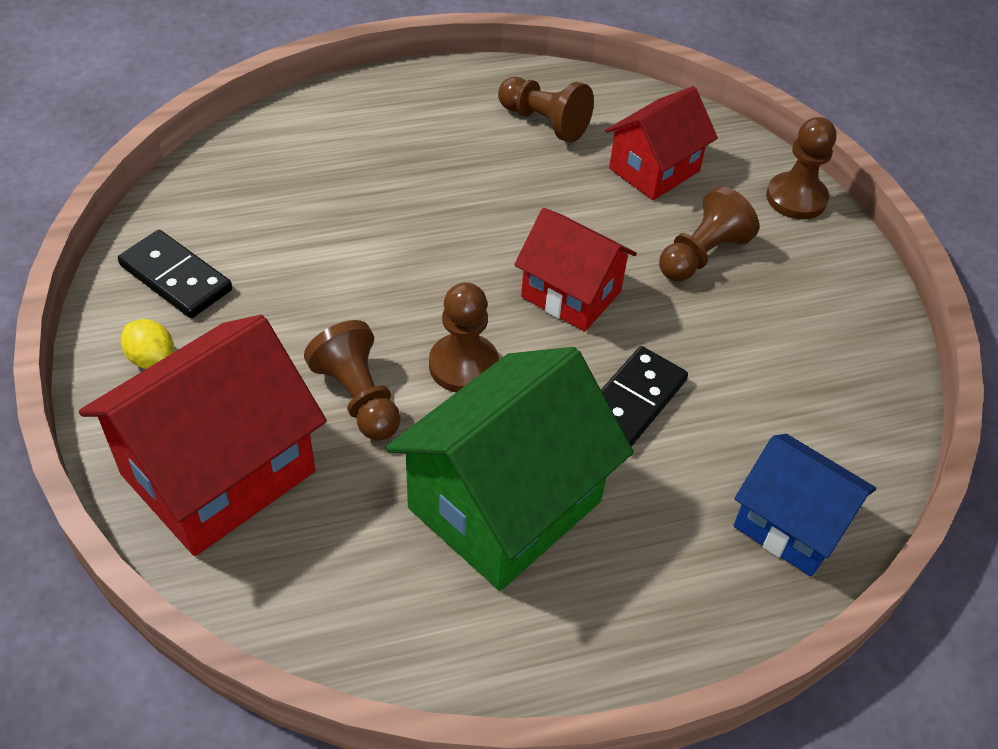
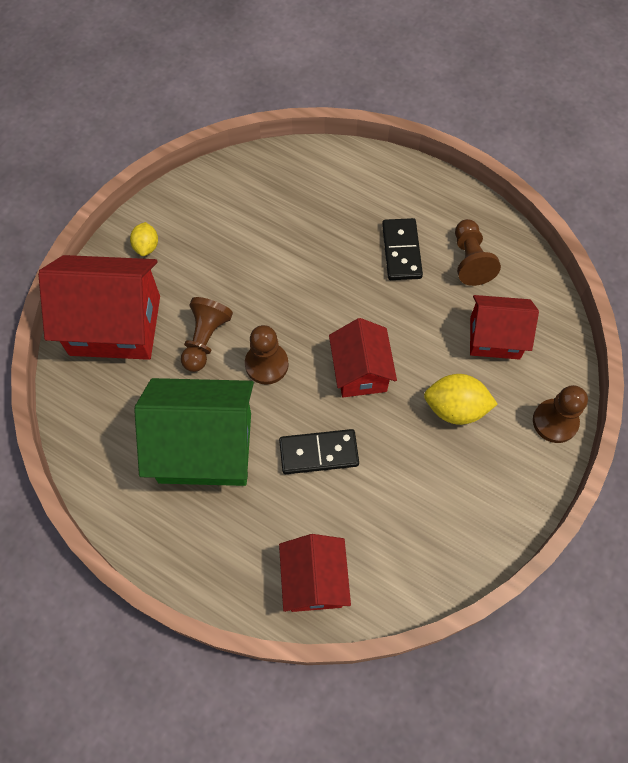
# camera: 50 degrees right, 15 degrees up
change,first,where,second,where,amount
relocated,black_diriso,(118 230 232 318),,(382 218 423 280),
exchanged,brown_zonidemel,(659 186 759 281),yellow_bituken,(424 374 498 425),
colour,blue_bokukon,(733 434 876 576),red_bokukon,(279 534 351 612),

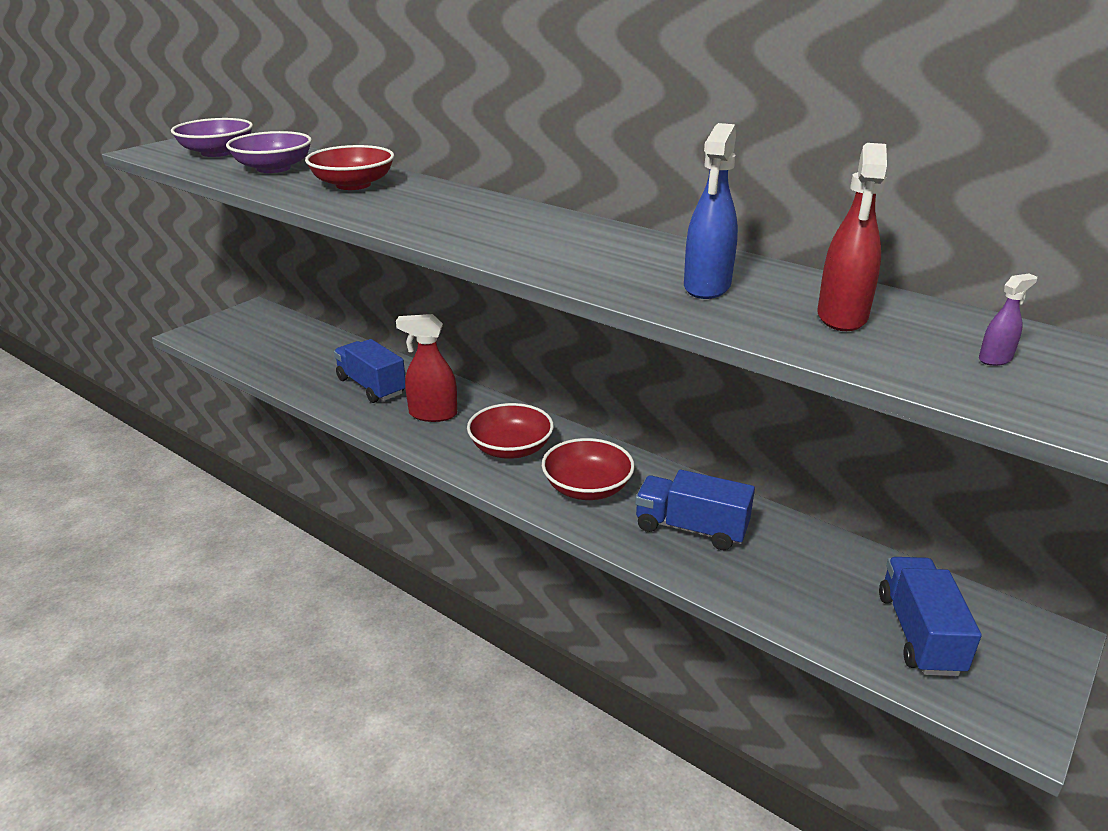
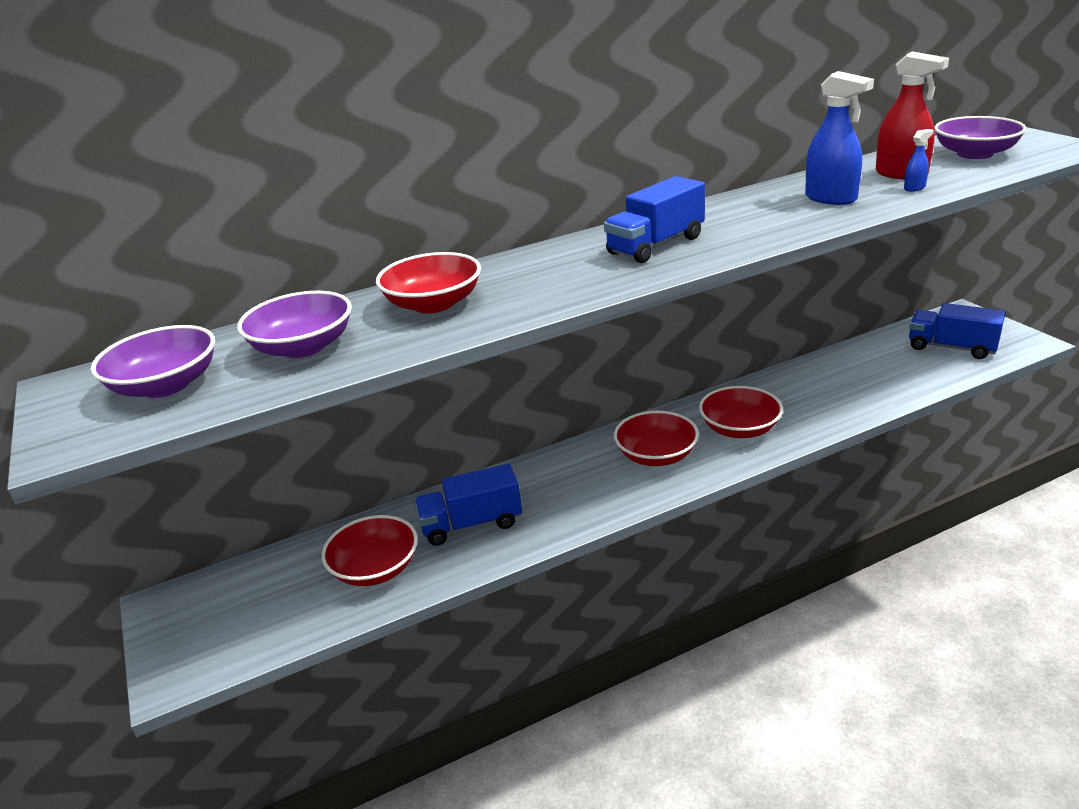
# camera: 60 degrees left, 0 degrees up
change,first,where,second,where,amount
missing,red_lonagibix,(396 314 457 422),,,
relocated,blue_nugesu,(635 470 755 550),,(604 176 705 263),
exchanged,purple_lonagibix,(979 274 1037 366),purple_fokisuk,(934 116 1027 159),
appeared,,,red_fokisuk,(322 515 418 586),
appeared,,,blue_lonagibix,(904 129 934 192),

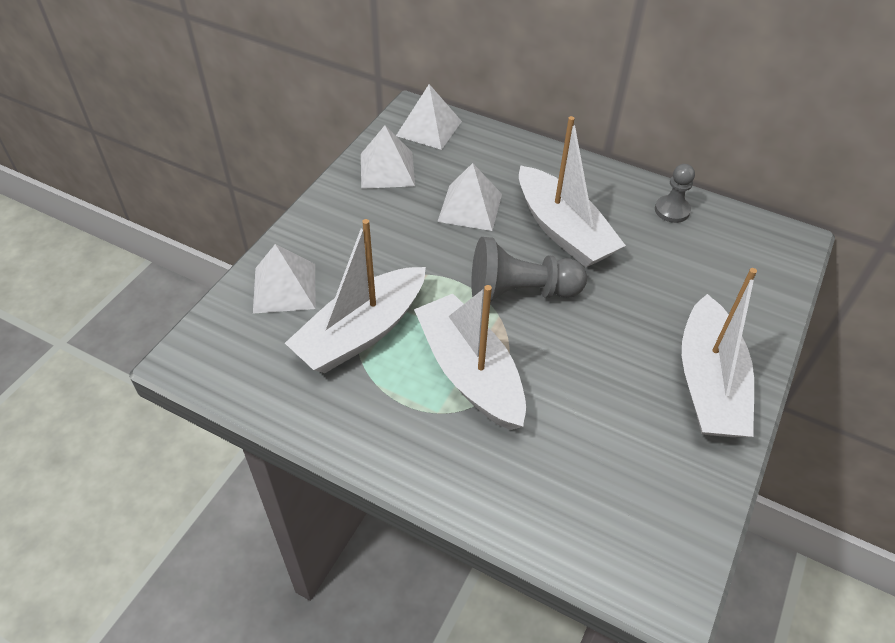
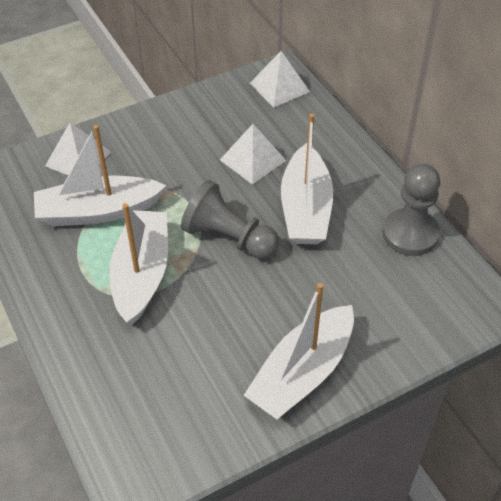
# camera: 35 degrees right, 0 degrees up
change,first,where,second,where,amount
missing,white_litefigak,(361 125 415 189),,,
size,grey_zonidemel,(655 164 695 223),,(382 164 440 256),x1.73

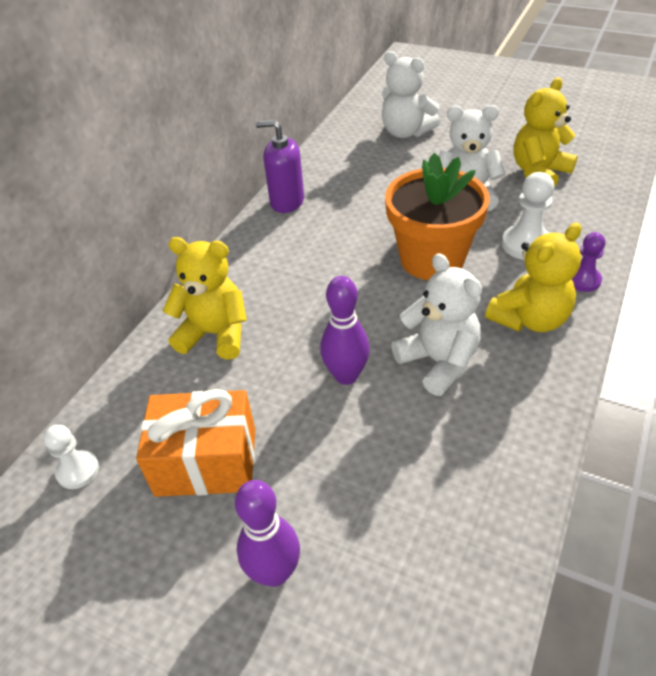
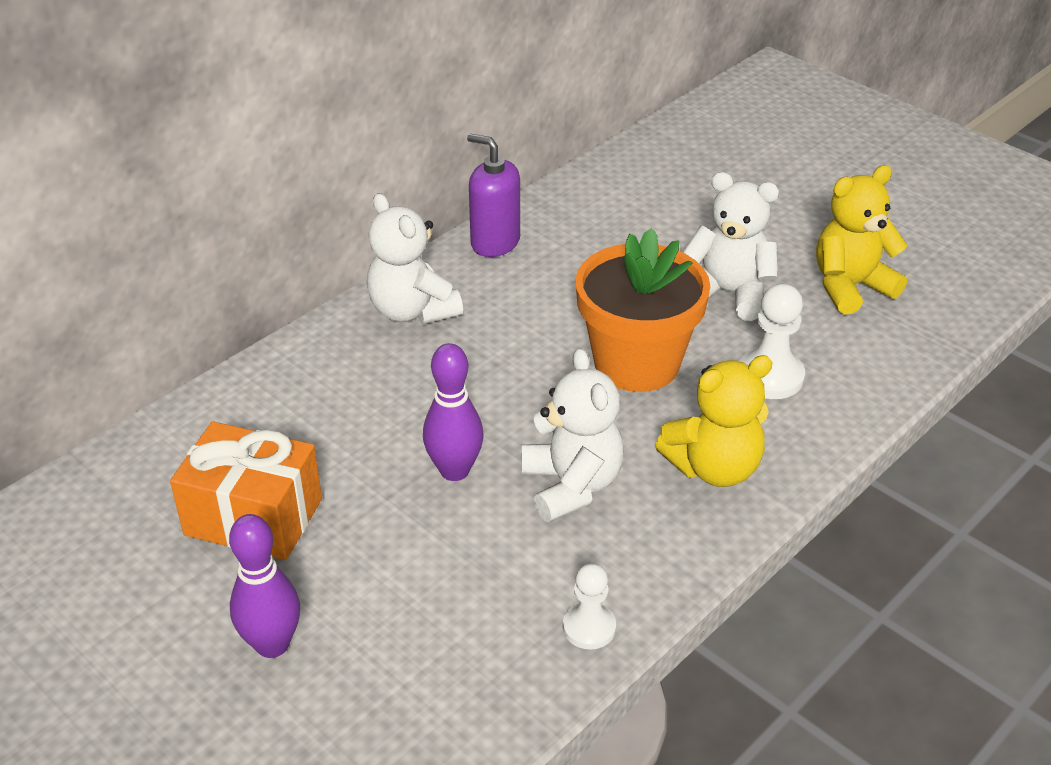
# camera: 15 degrees right, 5 degrees down
change,first,where,second,where,amount
relocated,white_zonidemel,(43 425 99 489),,(563 563 616 650),
missing,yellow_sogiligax,(163 237 247 360),,,
relocated,white_sogiligax,(382 51 440 138),,(367 193 463 324),
missing,purple_zonidemel,(572 232 606 292),,,

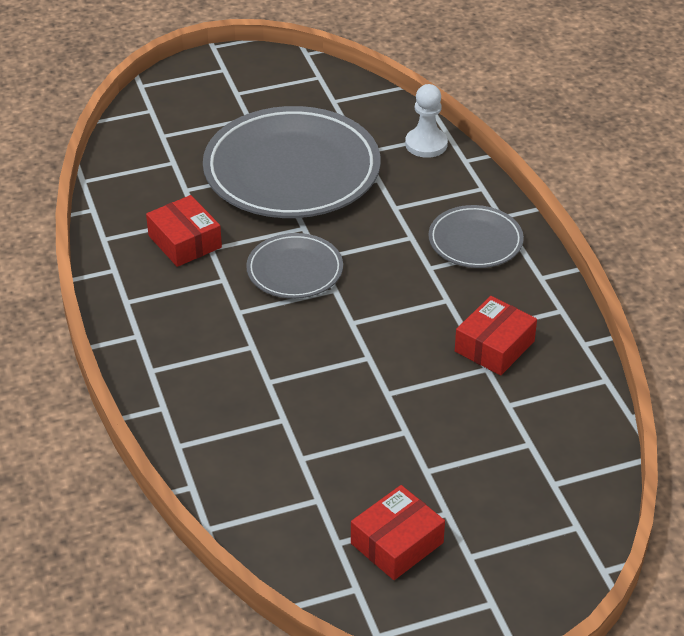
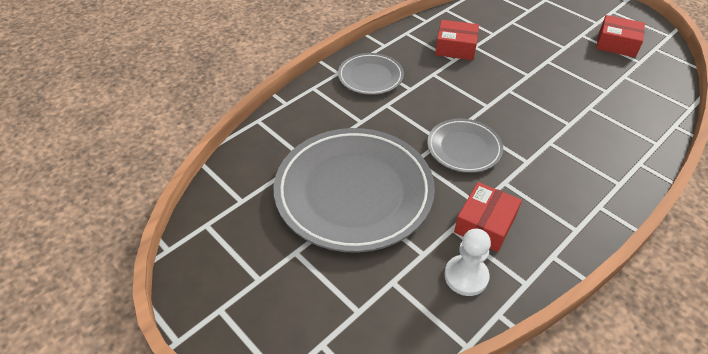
# camera: 115 degrees left, 5 degrees up
change,first,where,second,where,amount
relocated,white_zonidemel,(405 84 448 158),,(444 229 491 296),

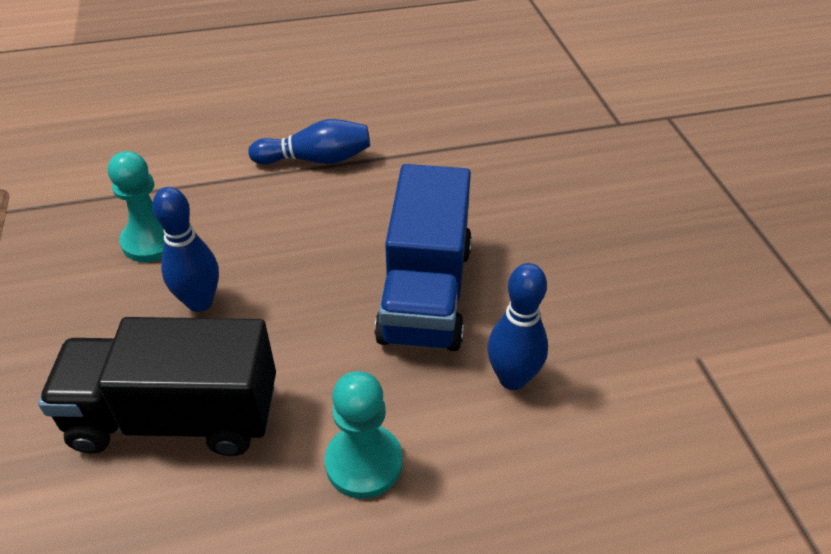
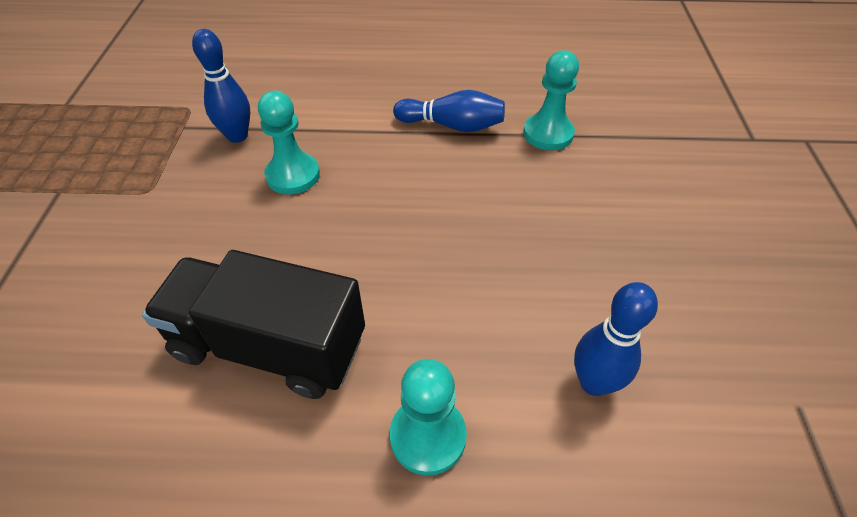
# camera: 15 degrees right, 5 degrees up
change,first,where,second,where,amount
relocated,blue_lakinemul,(152 187 219 312),,(192 29 250 143),
missing,blue_nugesu,(374 164 472 351),,,
appeared,,,turquoise_zonidemel,(523 50 579 150),

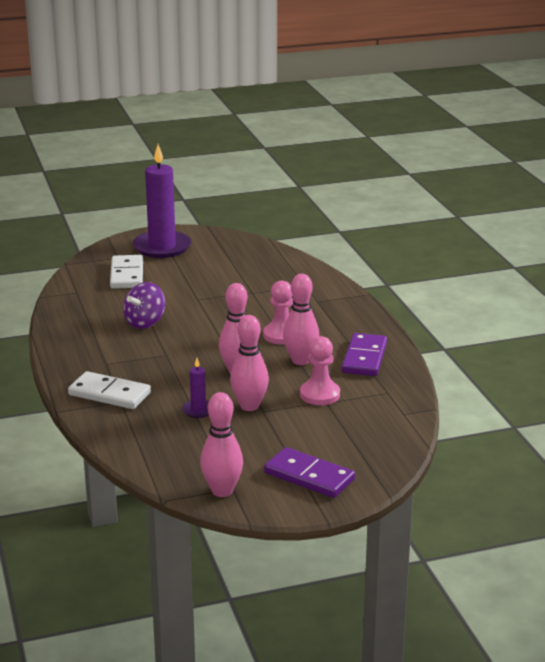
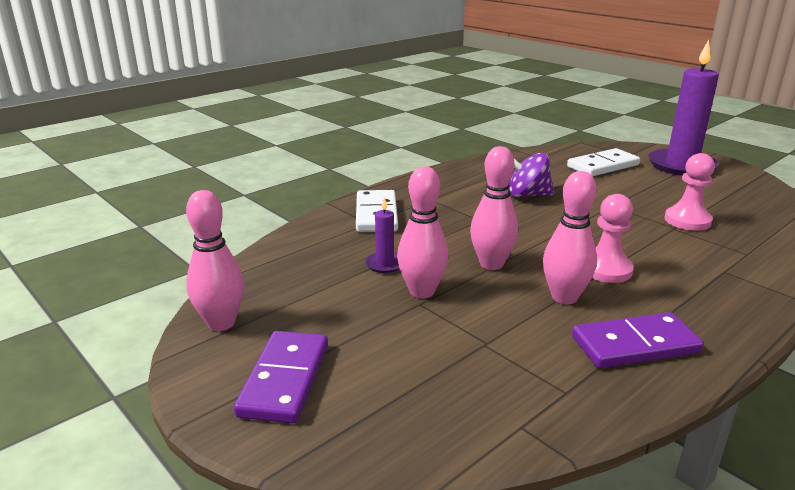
# camera: 65 degrees right, 0 degrees up
change,first,where,second,where,amount
relocated,pink_zonidemel,(300 336 340 405),,(664 153 715 231),

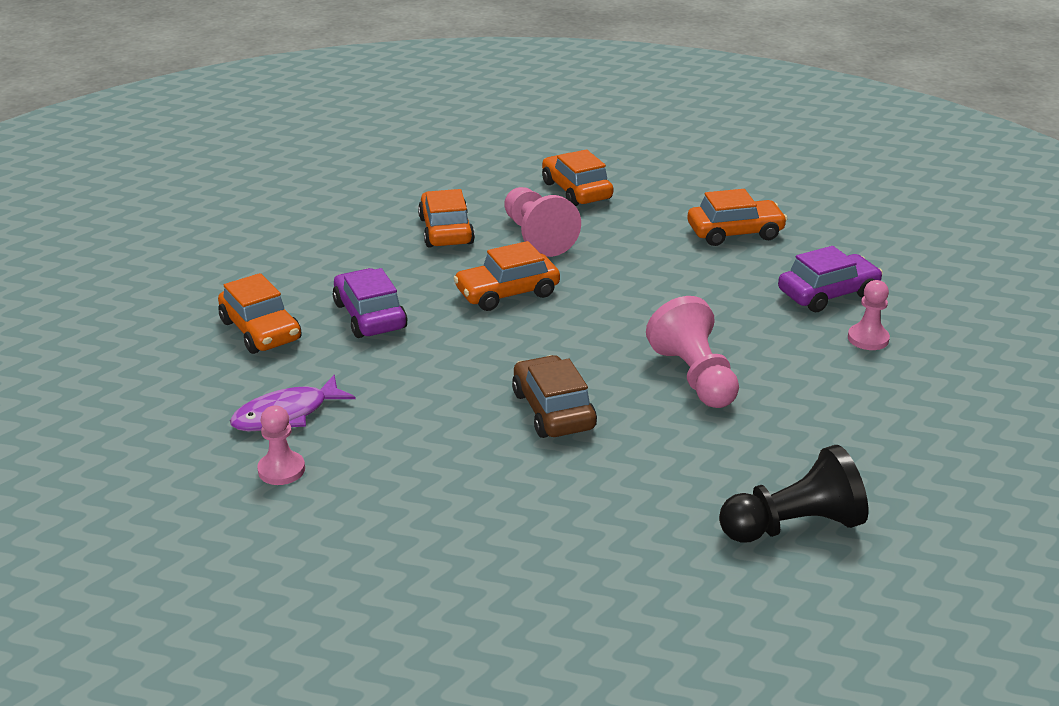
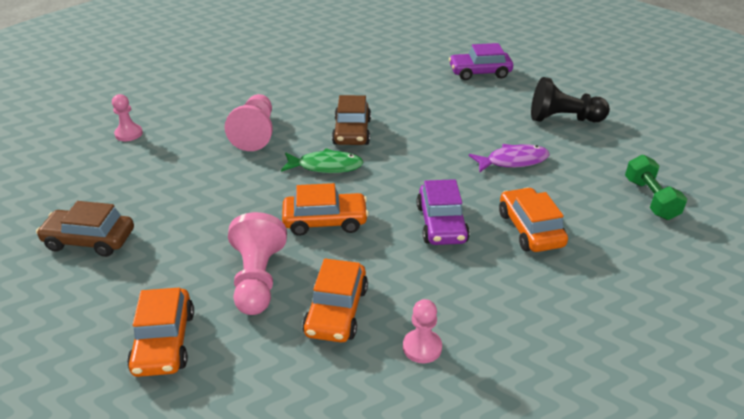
# camera: 160 degrees left, 5 degrees up
change,first,where,second,where,amount
relocated,pink_zonidemel,(257 405 305 485),,(403 299 442 363),
colour,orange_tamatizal,(687 189 788 246),brown_tamatizal,(36 201 134 257),
relocated,black_zonidemel,(719 445 868 543),,(531 77 610 122),
relocated,purple_tamatizal,(778 246 883 312),,(449 43 513 80),
appeared,,,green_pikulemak,(281 148 364 173),
appeared,,,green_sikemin,(625 155 687 220),

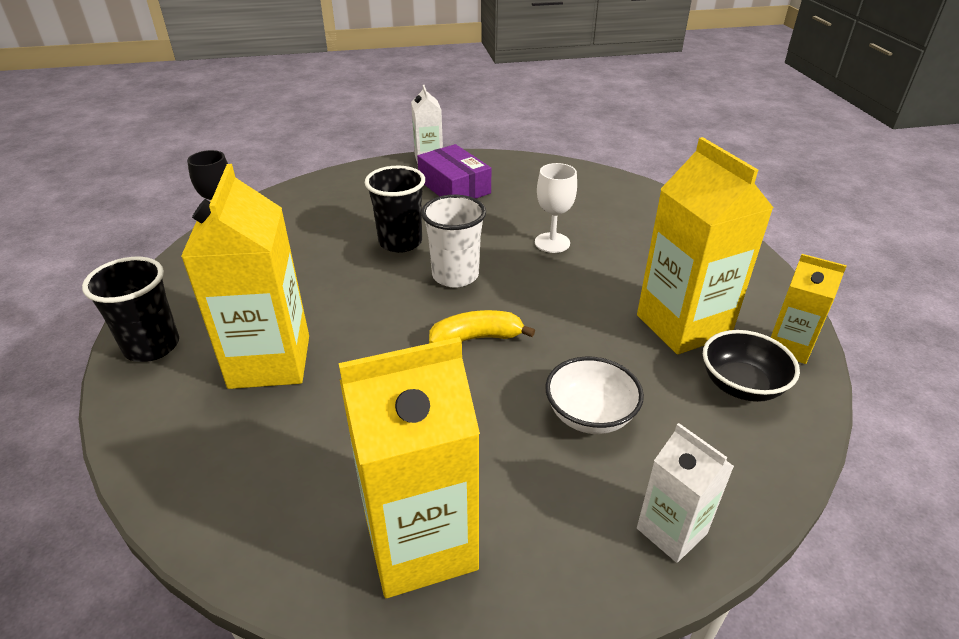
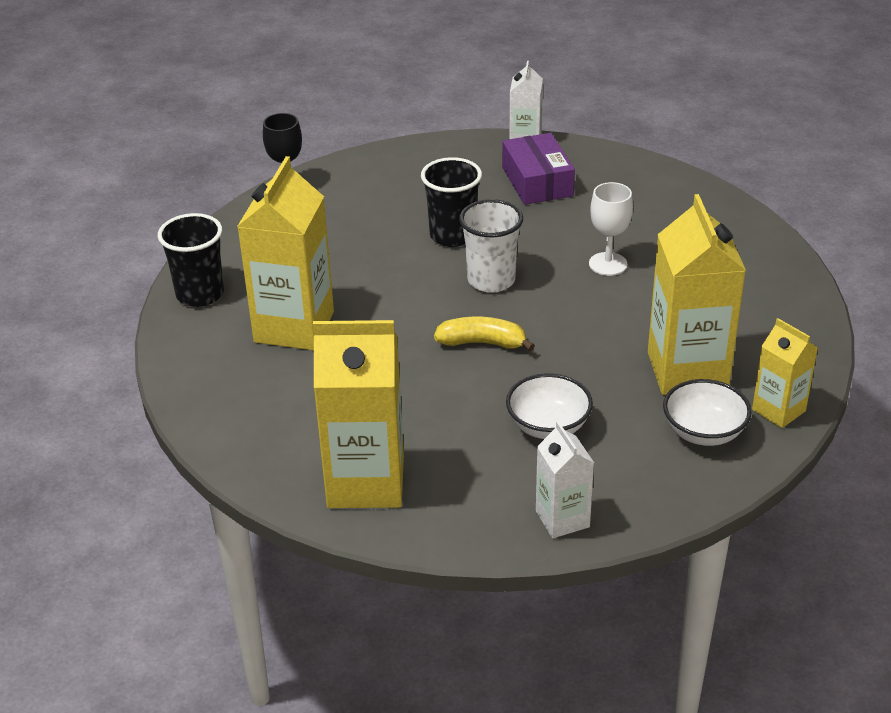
# camera: 20 degrees right, 0 degrees up
change,first,where,second,where,amount
colour,black_fokisuk,(703 330 800 402),white_fokisuk,(663 379 752 446),

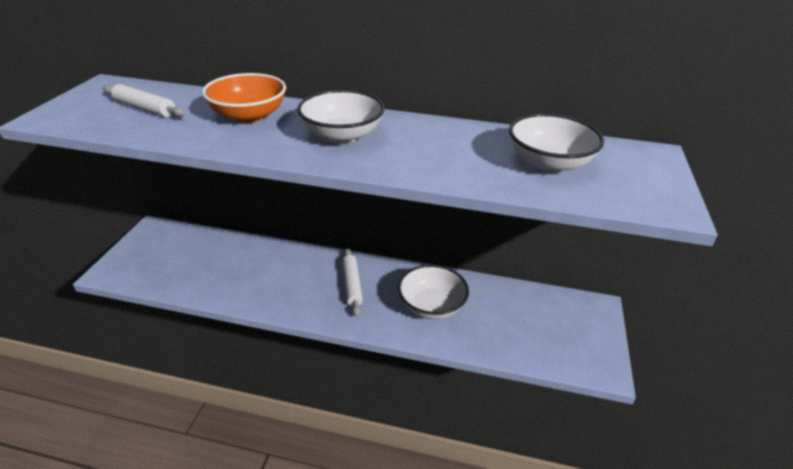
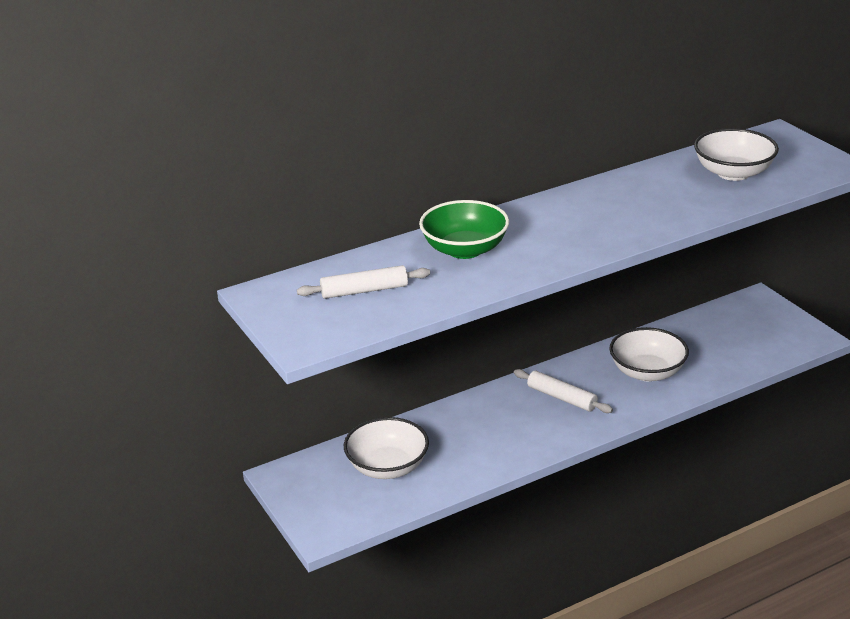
# camera: 40 degrees left, 5 degrees down
change,first,where,second,where,amount
colour,orange_fokisuk,(202 73 286 123),green_fokisuk,(419 200 509 259),
relocated,white_fokisuk,(297 90 385 144),,(344 417 429 479),

